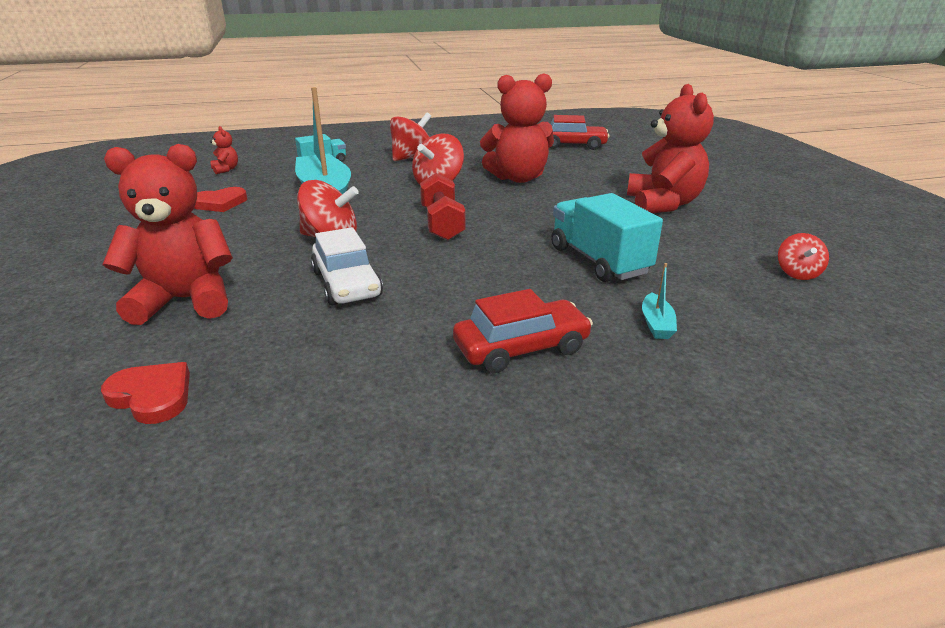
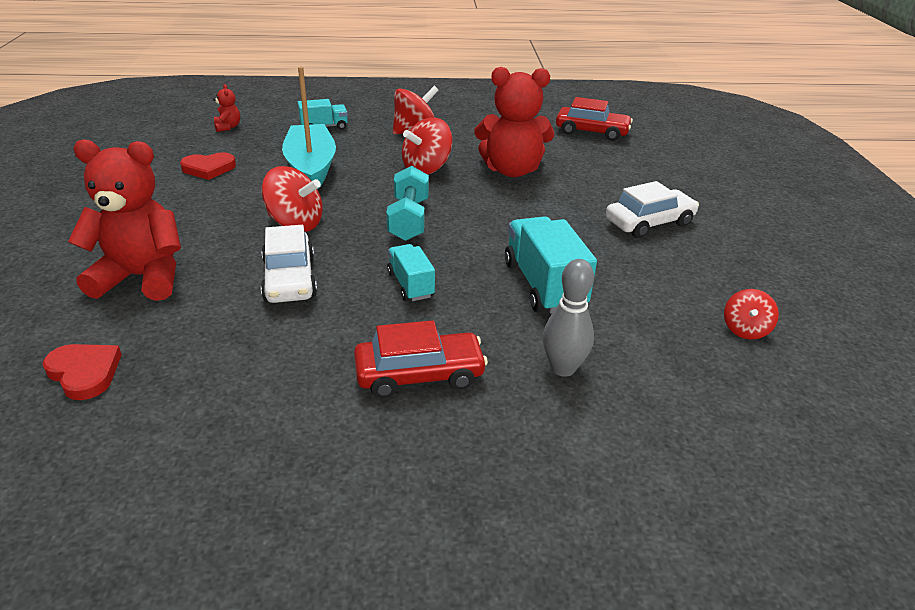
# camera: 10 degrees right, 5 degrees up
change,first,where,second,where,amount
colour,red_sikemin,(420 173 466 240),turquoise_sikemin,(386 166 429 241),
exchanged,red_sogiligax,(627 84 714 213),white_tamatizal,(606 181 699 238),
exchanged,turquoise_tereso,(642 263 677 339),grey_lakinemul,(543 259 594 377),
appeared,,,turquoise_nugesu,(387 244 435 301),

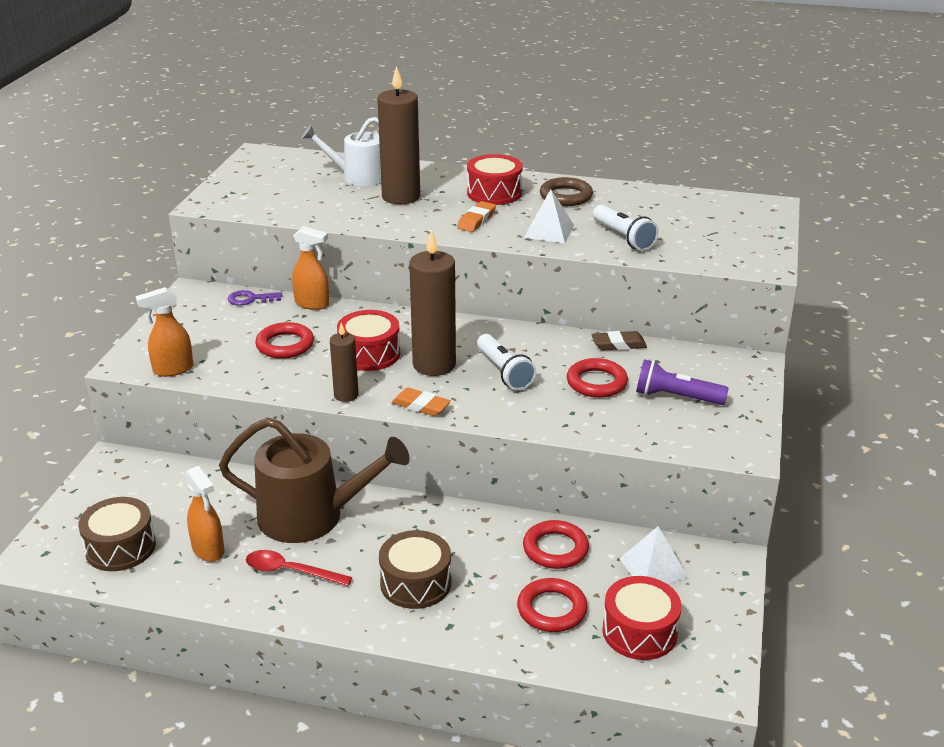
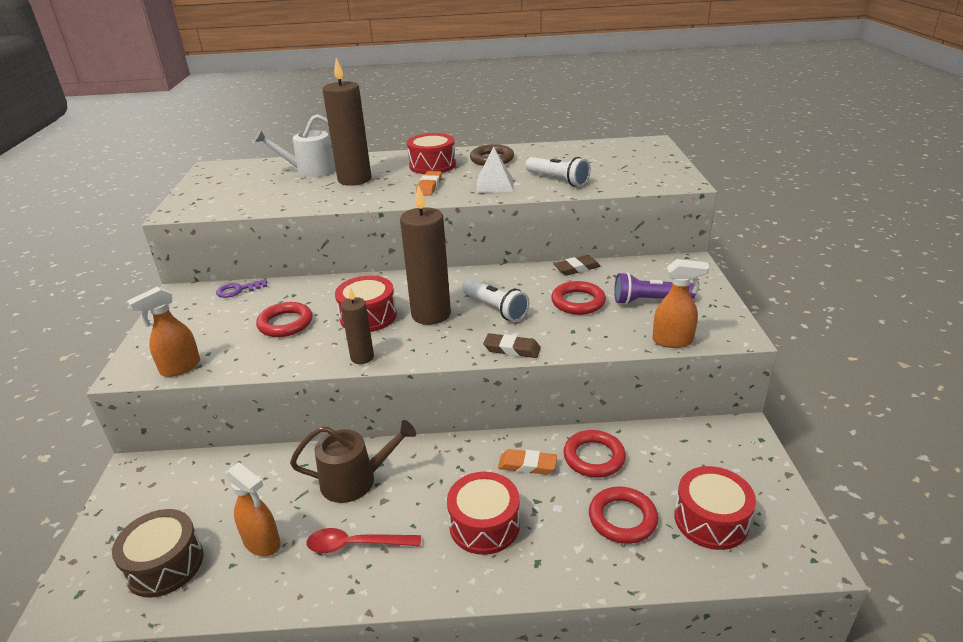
# camera: 15 degrees left, 0 degrees up
change,first,where,second,where,amount
size,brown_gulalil,(219 418 410 543),,(290 420 416 503),x0.66
relocated,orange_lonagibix,(292 226 329 310),,(652 259 709 348),
colour,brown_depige,(379 530 451 609),red_depige,(447 472 520 555),
relocated,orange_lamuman,(391 388 451 416),,(498 449 557 475),
missing,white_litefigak,(620 526 688 584),,,
appeared,,,brown_lamuman,(483 333 541 358),

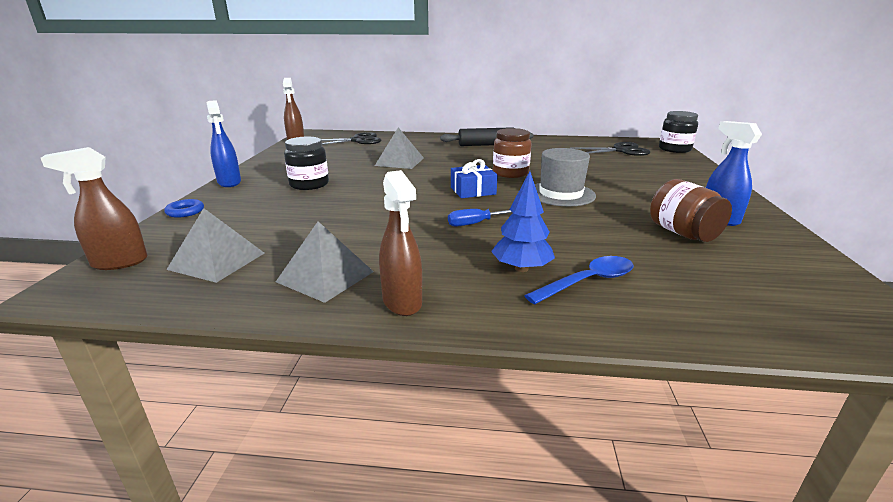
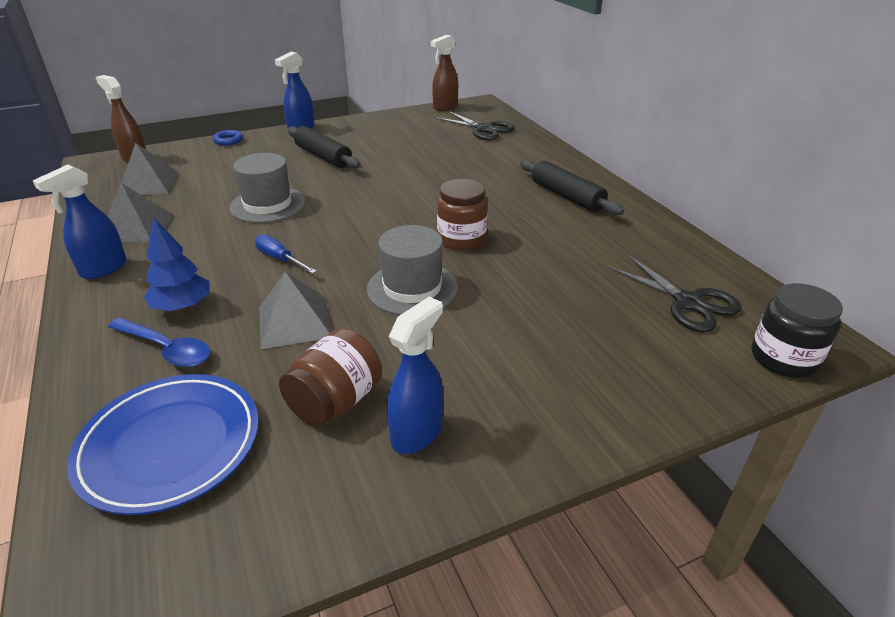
# camera: 60 degrees right, 10 degrees up
change,first,where,second,where,amount
exchanged,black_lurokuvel,(284 137 329 190),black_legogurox,(288 126 361 169),
relocated,grey_litefigak,(375 127 424 169),,(259 272 332 349),
colour,brown_lonagibix,(379 170 422 316),blue_lonagibix,(33 165 127 279),
missing,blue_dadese,(451 159 498 198),,,
appeared,,,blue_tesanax,(67 374 259 515),
appeared,,,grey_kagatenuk,(229 153 305 223),

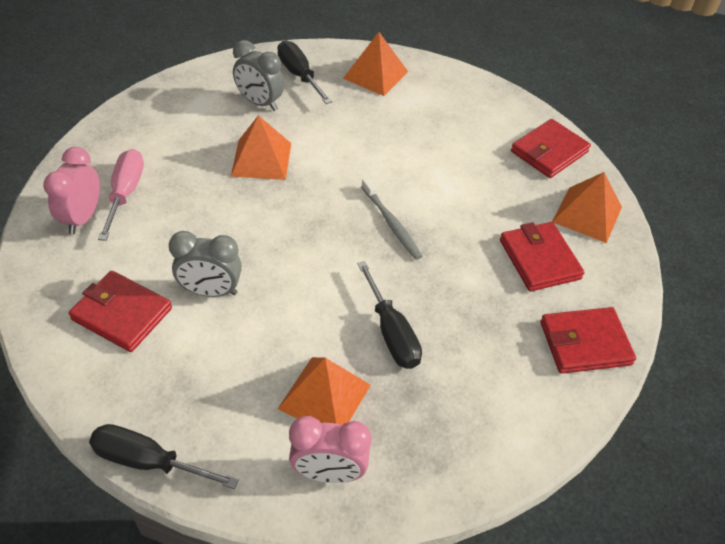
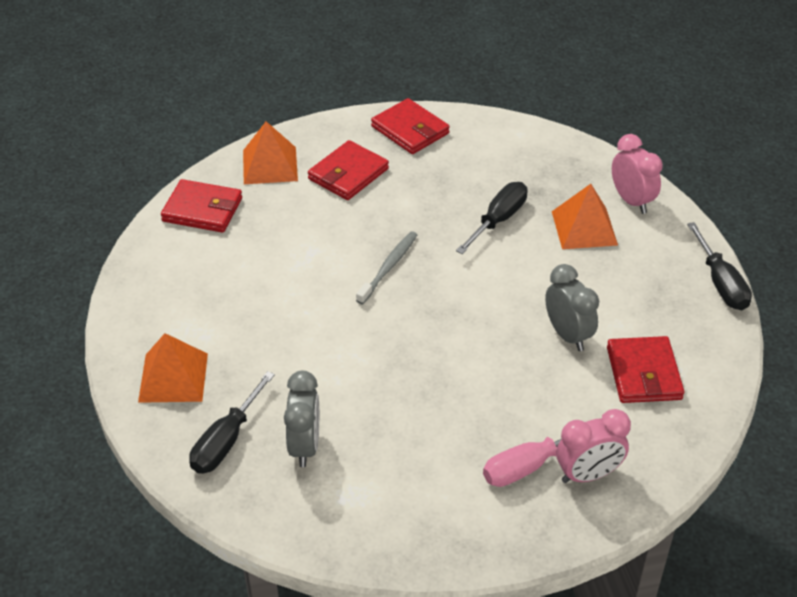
# camera: 120 degrees left, 5 degrees down
change,first,where,second,where,amount
missing,orange_litefigak,(231 115 291 180),,,

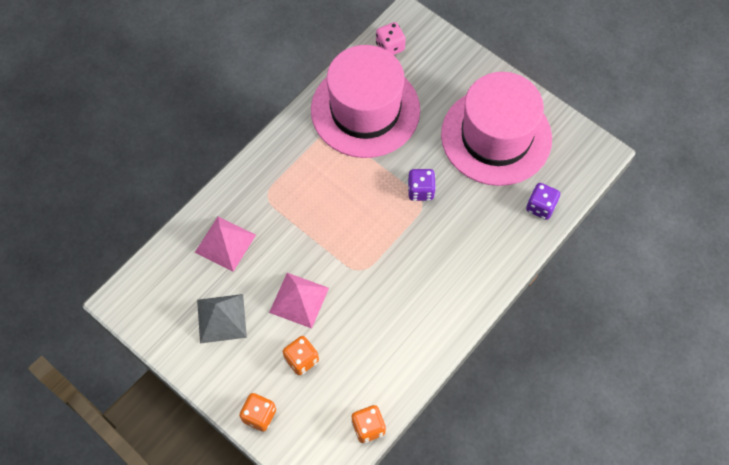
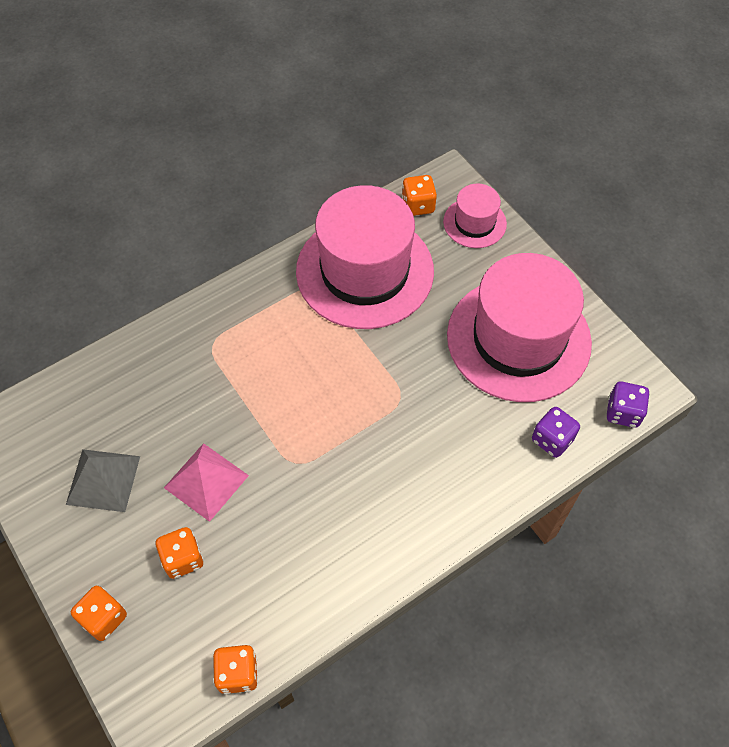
# camera: 15 degrees right, 5 degrees down
change,first,where,second,where,amount
missing,pink_litefigak,(195 216 256 272),,,
colour,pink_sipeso,(376 22 406 55),orange_sipeso,(402 175 437 216),
relocated,purple_sipeso,(408 169 436 201),,(607 382 650 428),
appeared,,,pink_kagatenuk,(443 184 507 248),

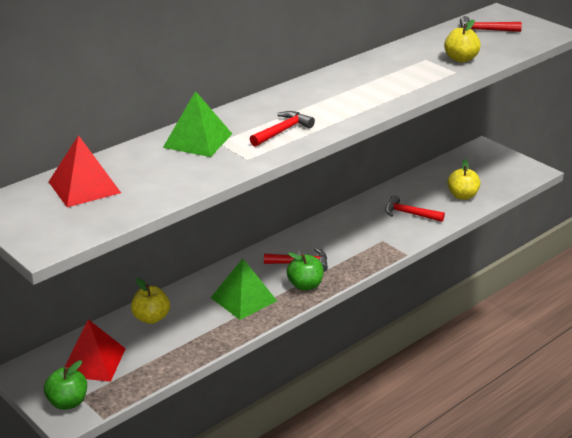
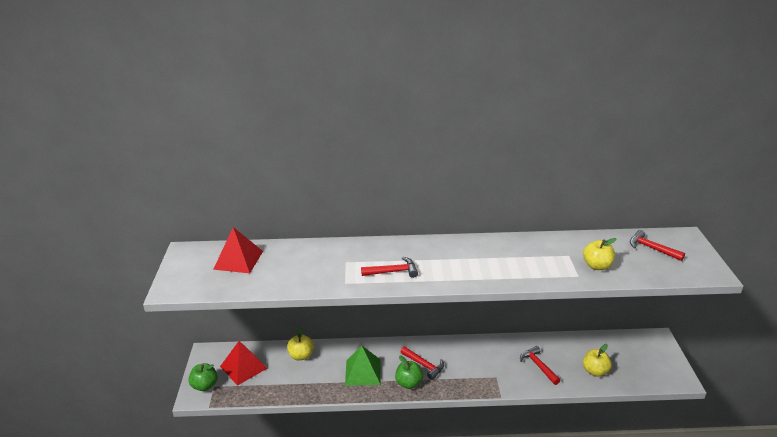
# camera: 40 degrees right, 0 degrees up
change,first,where,second,where,amount
missing,green_litefigak,(163 91 232 157),,,

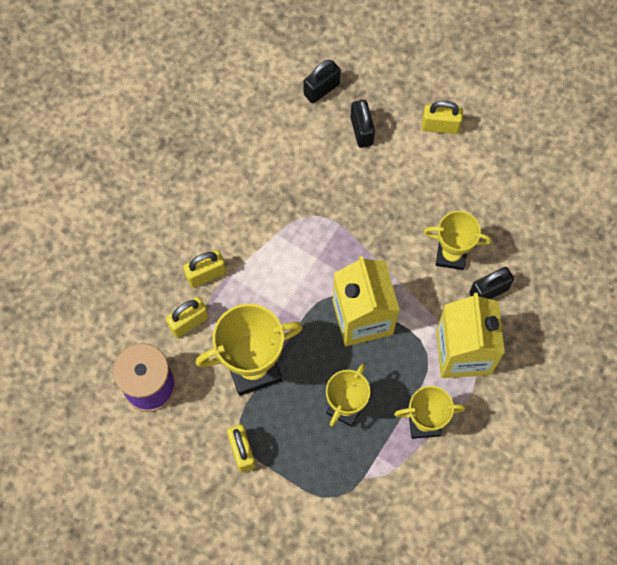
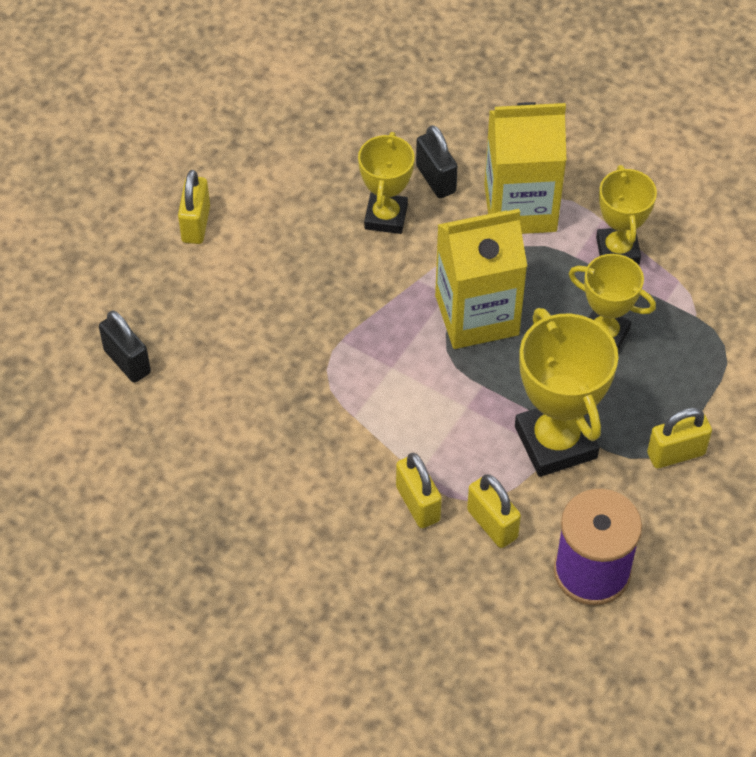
# camera: 90 degrees left, 15 degrees down
change,first,where,second,where,amount
missing,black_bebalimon,(350 99 375 148),,,

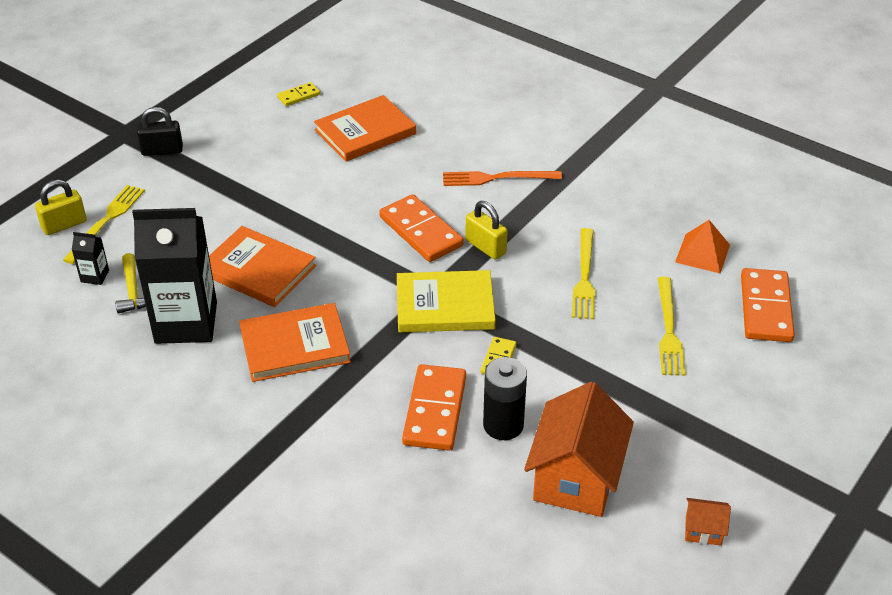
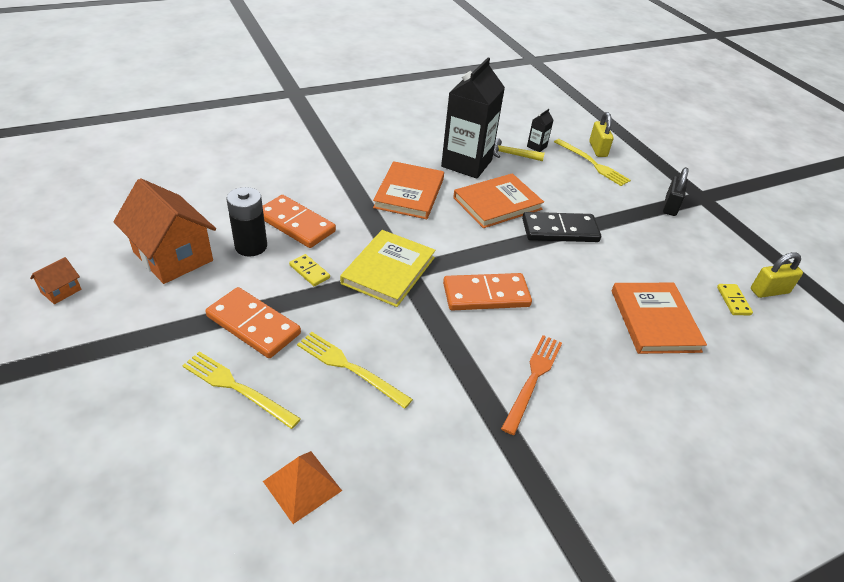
# camera: 115 degrees right, 0 degrees up
change,first,where,second,where,amount
relocated,yellow_bebalimon,(465 201 507 260),,(751 252 803 298),
relocated,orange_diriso,(741 268 795 342),,(206 287 301 358),
appeared,,,black_diriso,(522 212 601 242),

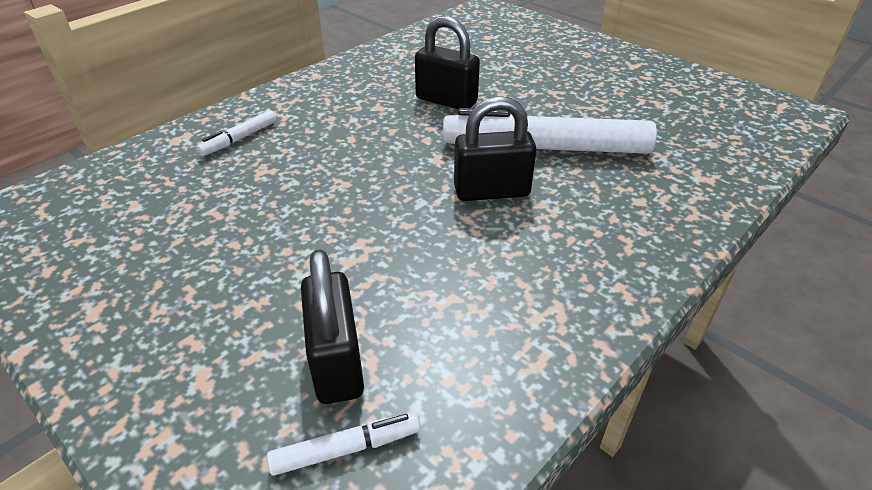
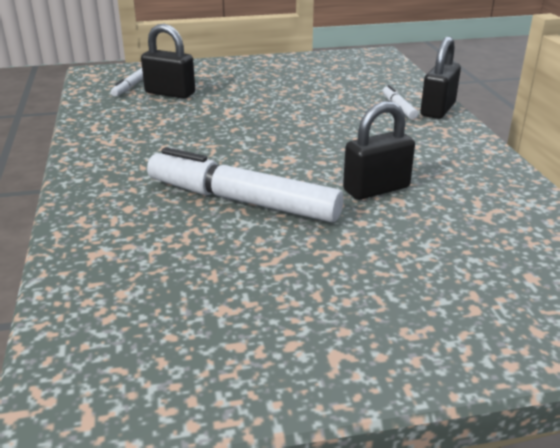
# camera: 125 degrees right, 10 degrees down
change,first,where,second,where,amount
spun,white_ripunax,(442 108 657 154),,(147 147 344 222),105 degrees counterclockwise
relocated,black_bebalimon,(454 96 537 201),,(420 36 461 119),

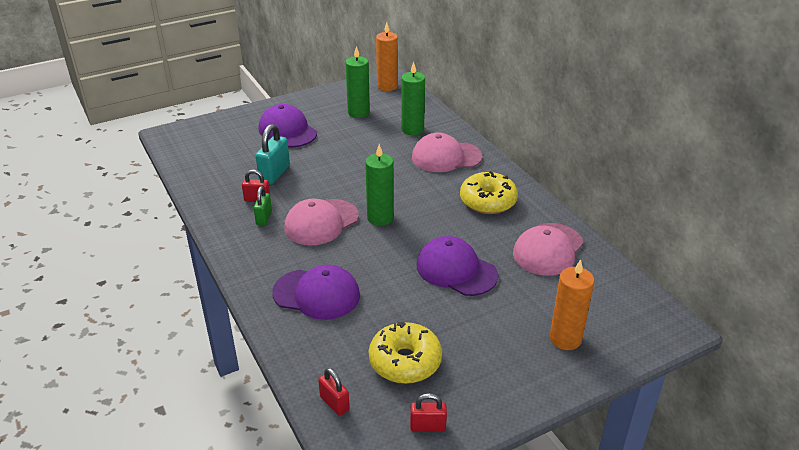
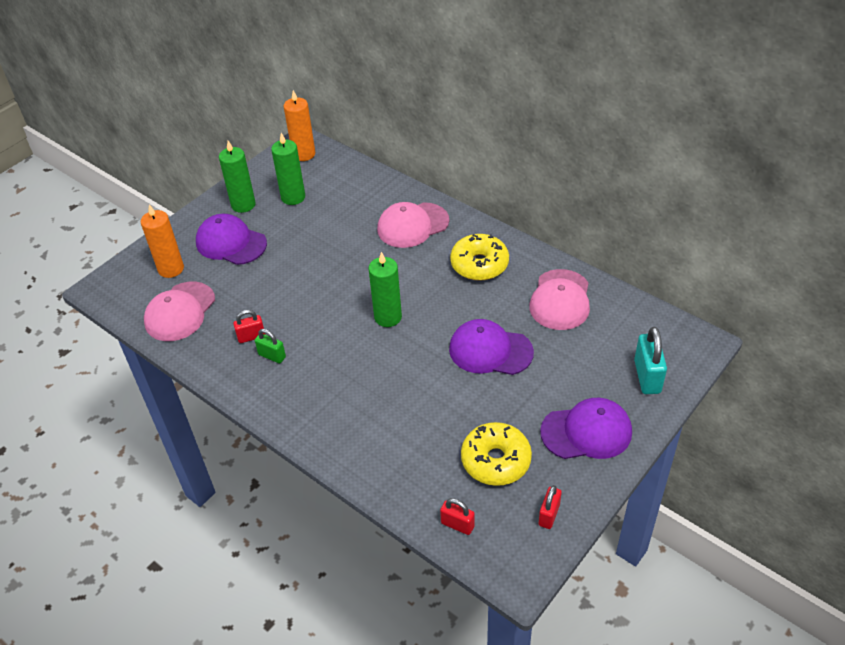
# camera: 20 degrees left, 10 degrees up
change,first,where,second,where,amount
spun,green_bebalimon,(254 186 272 225),,(255 329 286 364),45 degrees counterclockwise
relocated,turquoise_bebalimon,(256 124 290 184),,(634 327 667 394),
relocated,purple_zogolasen,(272 265 360 320),,(540 398 632 459),
relocated,pink_zogolasen,(284 199 359 245),,(144 282 215 341),
relocated,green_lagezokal,(401 62 425 135),,(219 141 256 213),
spun,red_bebalimon,(410 393 447 432),,(539 485 562 529),45 degrees counterclockwise
relocated,orange_lagezokal,(550 259 595 350),,(141 205 184 278),

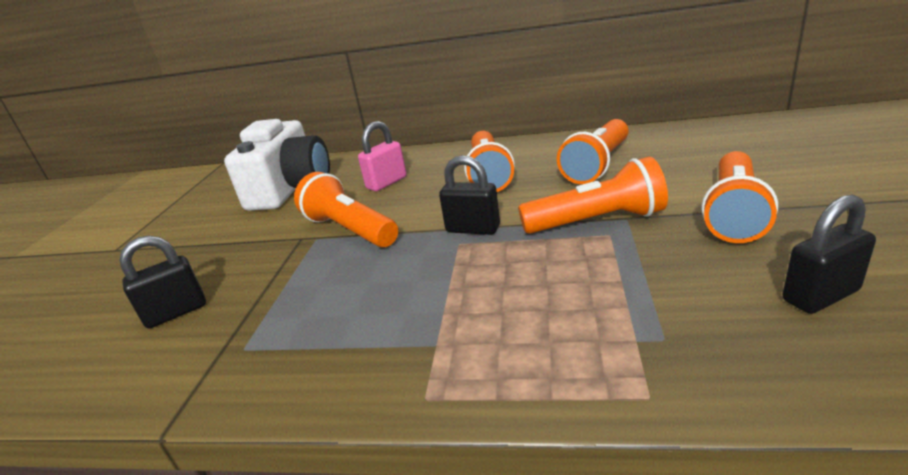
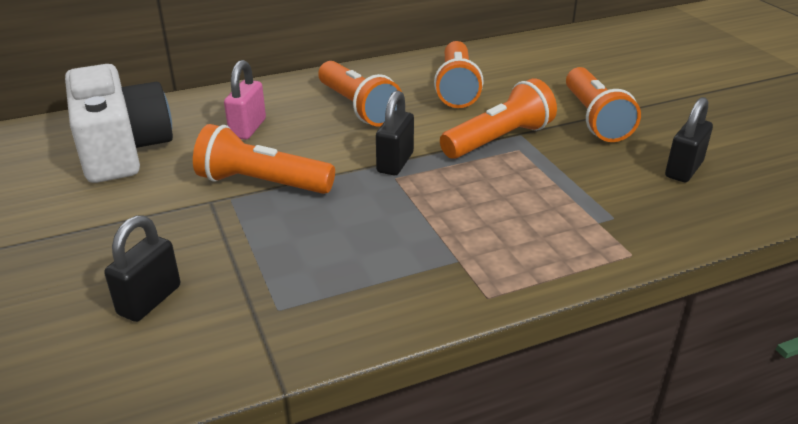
# camera: 35 degrees left, 5 degrees up
change,first,where,second,where,amount
spun,black_bebalimon,(439 155 500 235),,(376 90 414 175),60 degrees counterclockwise

